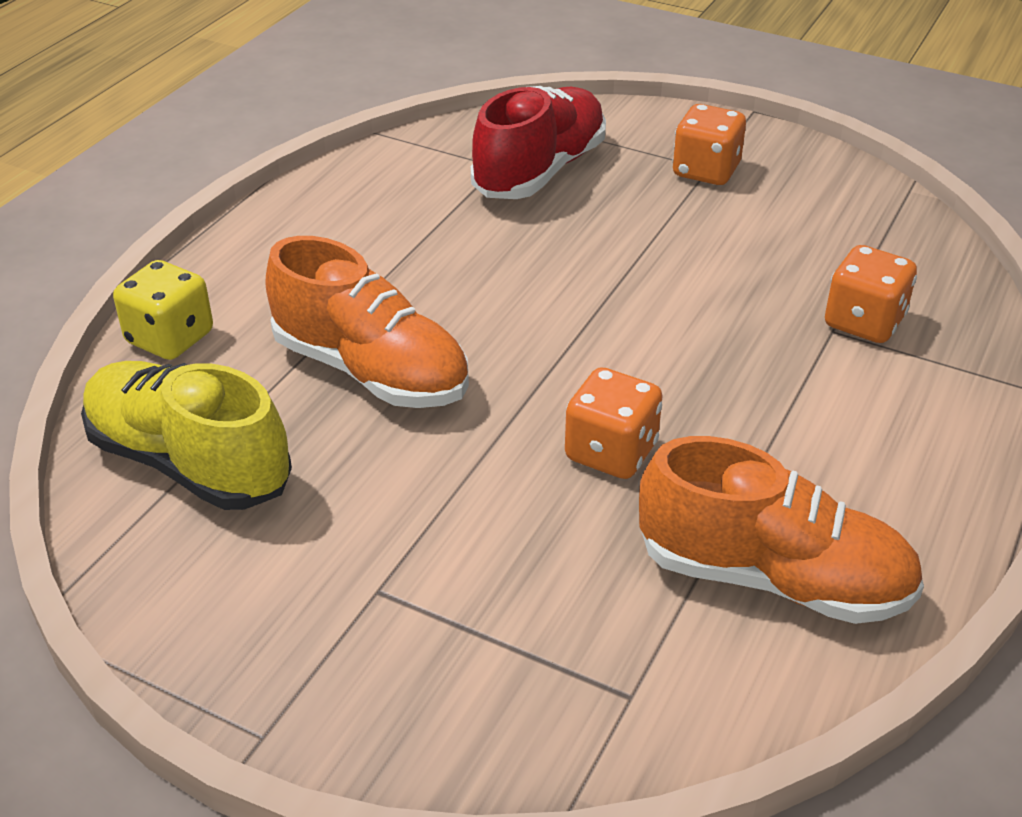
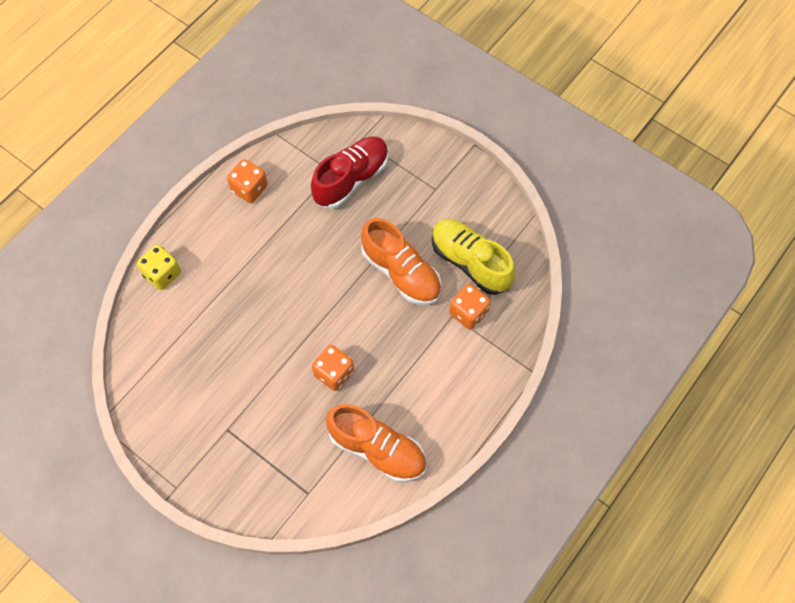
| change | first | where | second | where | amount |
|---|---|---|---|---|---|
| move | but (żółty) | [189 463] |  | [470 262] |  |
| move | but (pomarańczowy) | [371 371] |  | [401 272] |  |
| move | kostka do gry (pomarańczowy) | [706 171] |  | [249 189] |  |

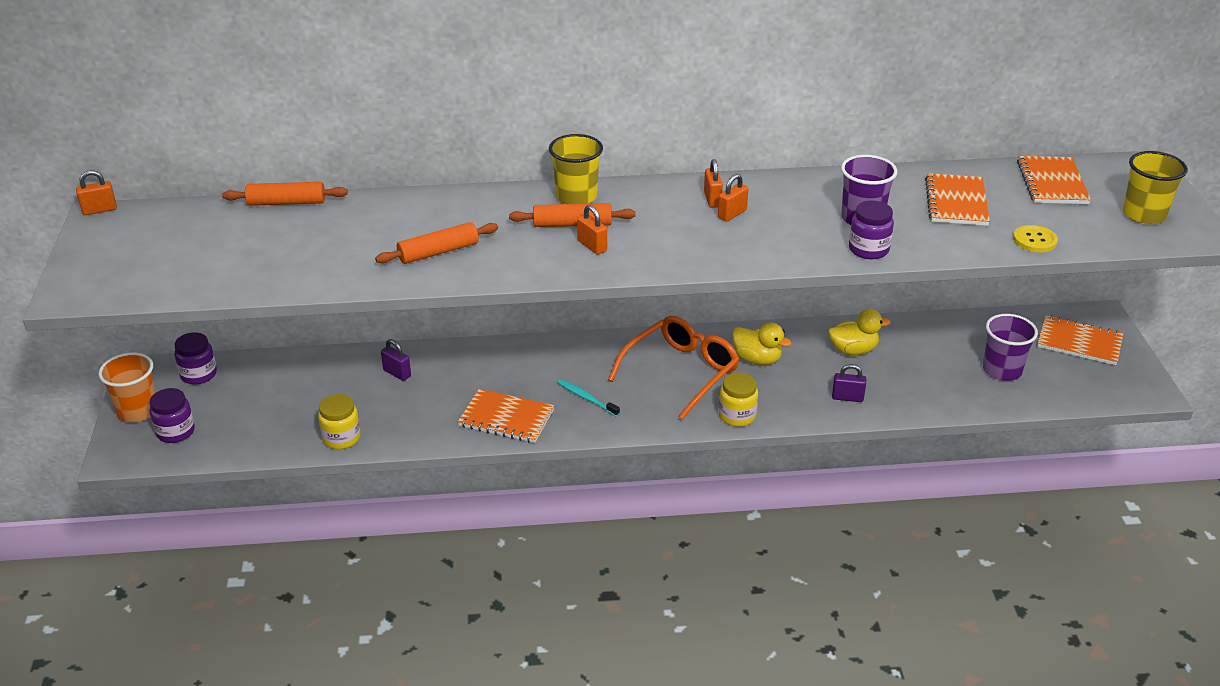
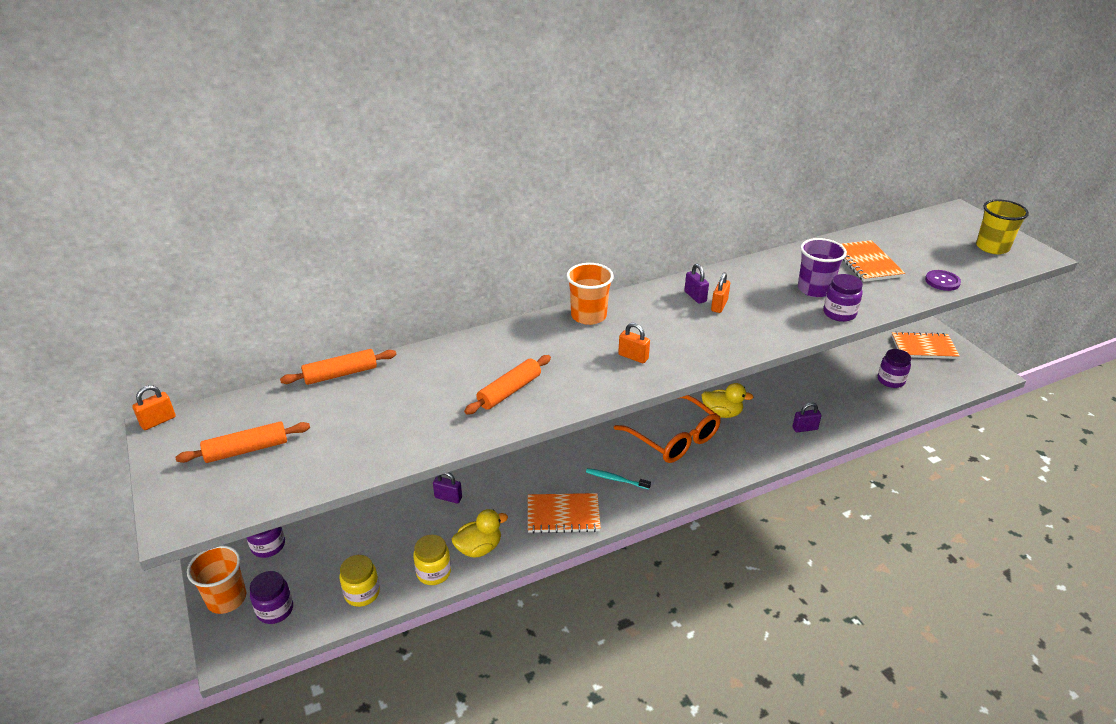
| change | first | where | second | where | amount |
|---|---|---|---|---|---|
| delete | zeszyt (pomarańczowy) | [1052 182] |  |  |  |
| move | wałek do ciasta (pomarańczowy) | [572 224] |  | [246 450] |  |
| move | słoik (żółty) | [737 416] |  | [362 593] |  |
| move | kaczka (żółty) | [853 350] |  | [479 548] |  |
| replace | szklanka (fioletowy) | [1002 370] | słoik (fioletowy) | [891 380] |  |
| recolor | szklanka (żółty) | [576 196] | szklanka (pomarańczowy) | [588 316] |  |
| recolor | kłódka (pomarańczowy) | [712 199] | kłódka (fioletowy) | [695 296] |  |
| recolor | guzik (żółty) | [1034 240] | guzik (fioletowy) | [942 281] |  |
| rotate | okulary (pomarańczowy) | [681 372] |  | [674 438] | 120 degrees clockwise |

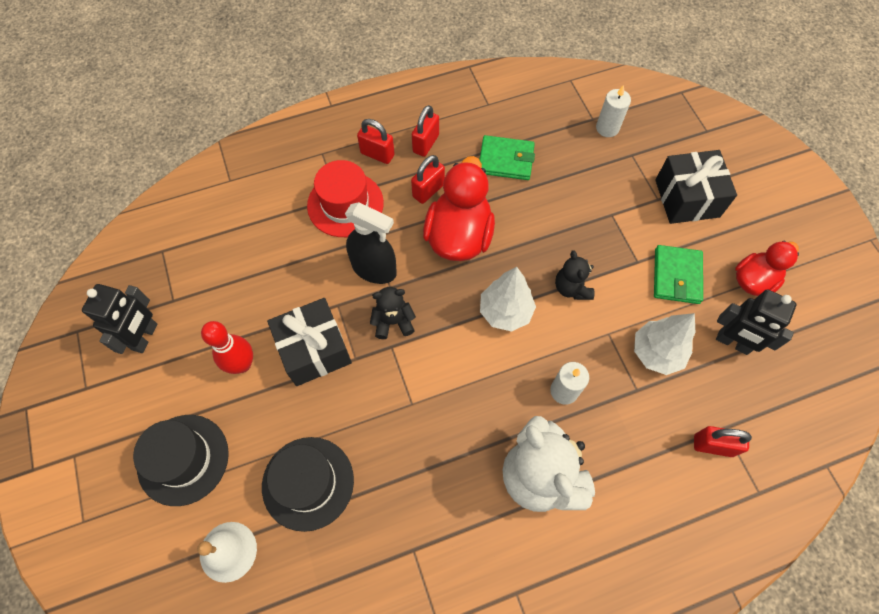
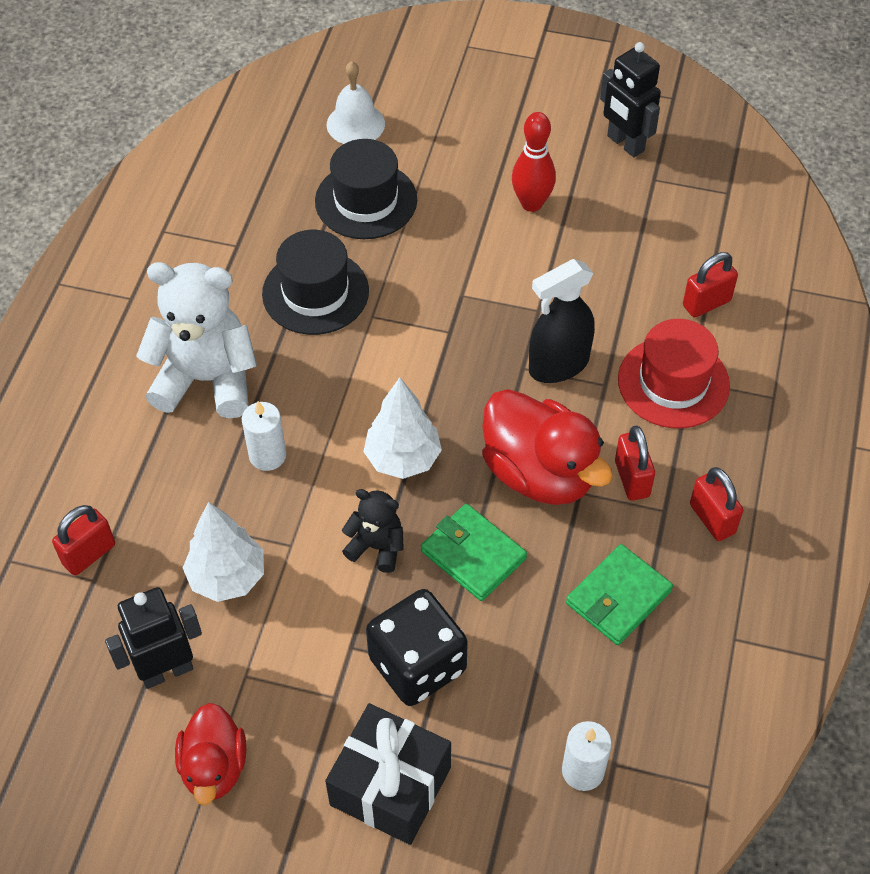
| change | first | where | second | where | amount |
|---|---|---|---|---|---|
| delete | prezent (czarny) | [314 349] |  |  |  |
| delete | miś (czarny) | [393 322] |  |  |  |
| insert |  |  | kostka do gry (czarny) | [417 664] |  |
| move | kapelusz (czarny) | [183 459] |  | [315 292] |  |
| move | kłódka (czerwony) | [377 154] |  | [706 303] |  |
| move | portfel (zielony) | [676 276] |  | [473 555] |  |

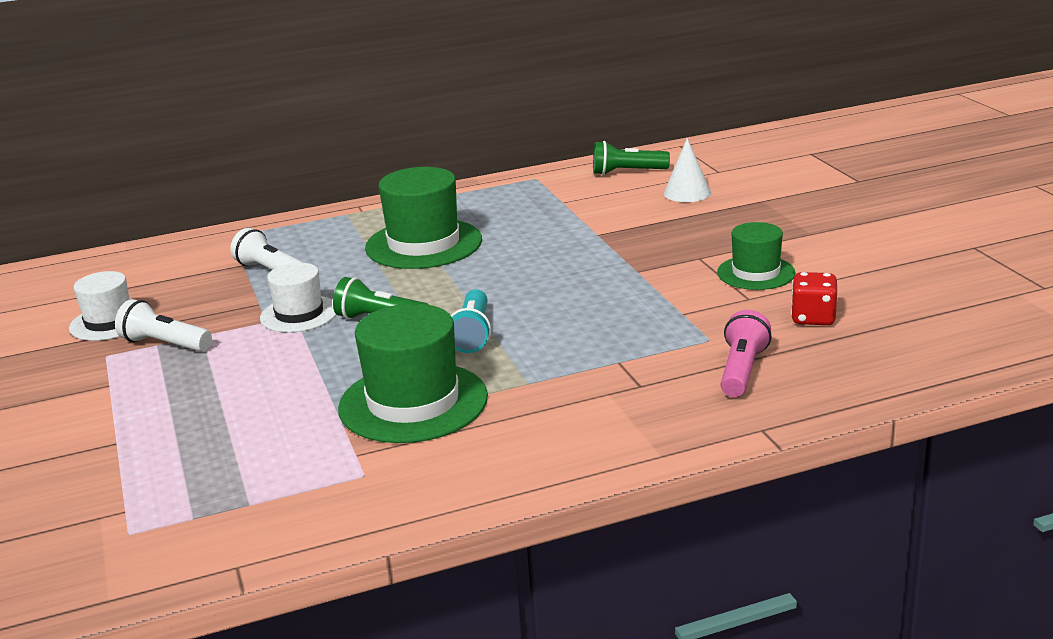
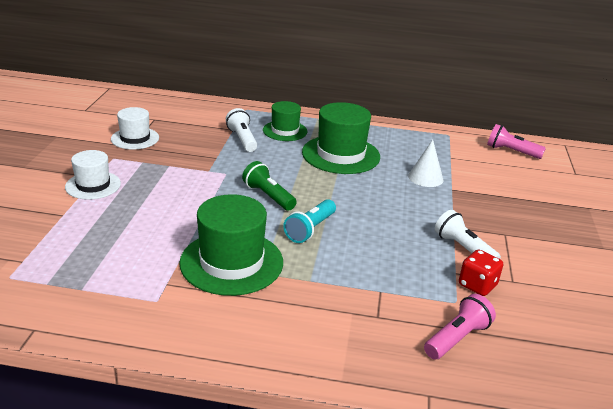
| change | first | where | second | where | amount |
|---|---|---|---|---|---|
| move | latarka (biały) | [165 344] |  | [463 249] |  |
| move | kapelusz (biały) | [299 314] |  | [93 185] |  |
| move | stożek (biały) | [687 193] |  | [425 177] |  |
| move | kapelusz (zielony) | [756 273] |  | [285 131] |  |
| move | kostka do gry (czerwony) | [813 318] |  | [477 285] |  |
| recolor | latarka (zielony) | [627 172] | latarka (różowy) | [511 151] |  |

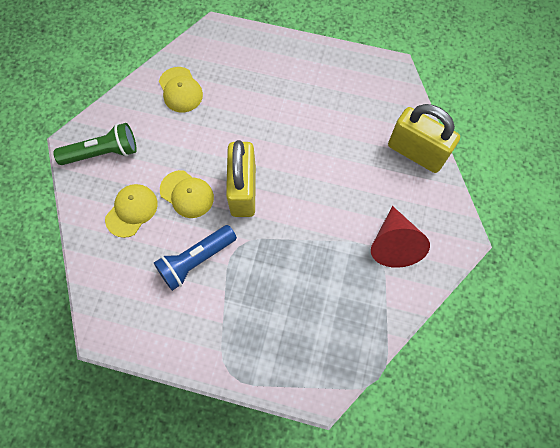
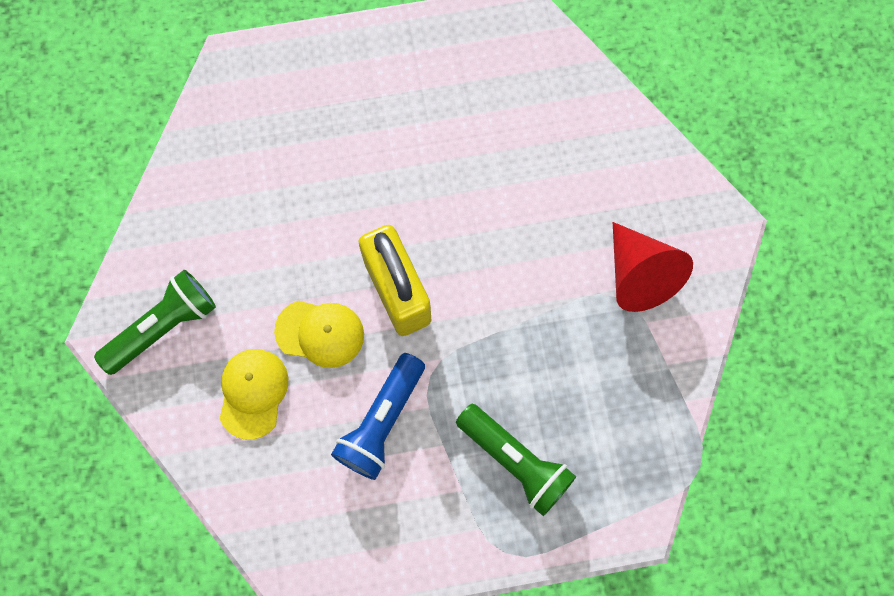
| change | first | where | second | where | amount |
|---|---|---|---|---|---|
| delete | czapka (żółty) | [180 90] |  |  |  |
| delete | kłódka (żółty) | [416 152] |  |  |  |
| insert |  |  | latarka (zielony) | [515 461] |  |

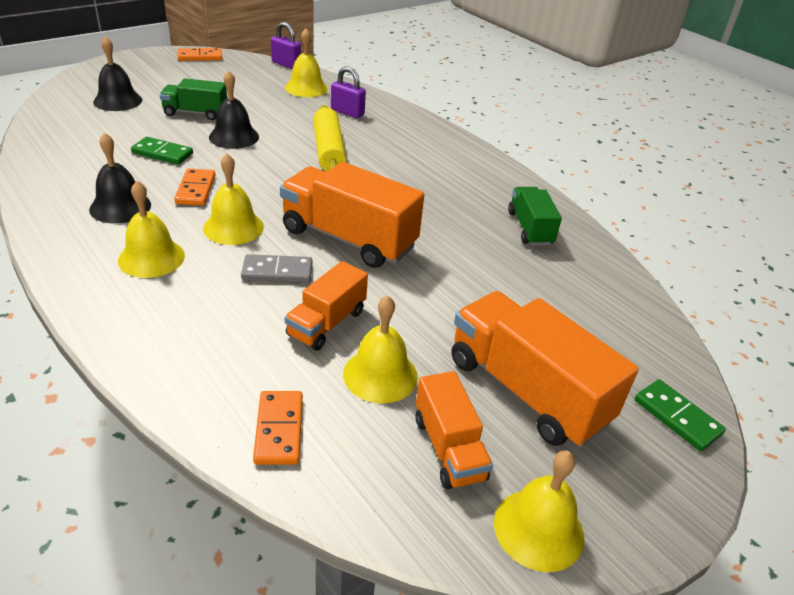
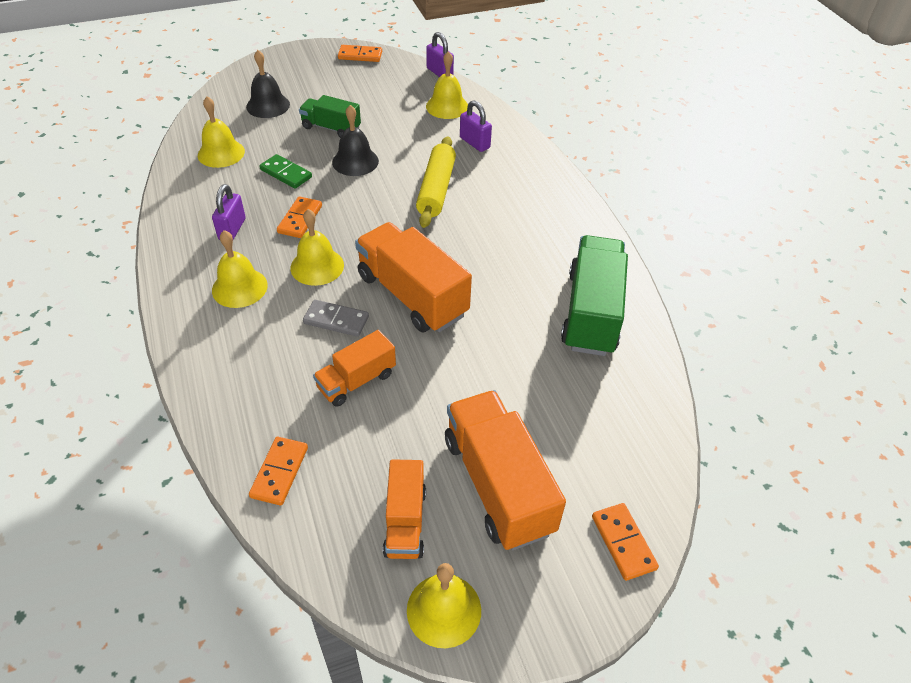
| change | first | where | second | where | amount |
|---|---|---|---|---|---|
| move | dzwonek (żółty) | [380 375] |  | [221 153] |  |
| replace | dzwonek (czarny) | [120 207] | kłódka (fioletowy) | [232 229] |  |
| recolor | kostka domina (zielony) | [677 417] | kostka domina (pomarańczowy) | [623 542] |  |
| resize | ciężarówka (zielony) | [529 228] |  | [591 312] | x1.74 |

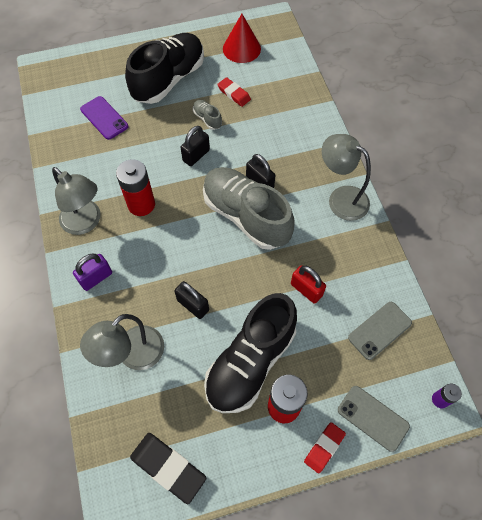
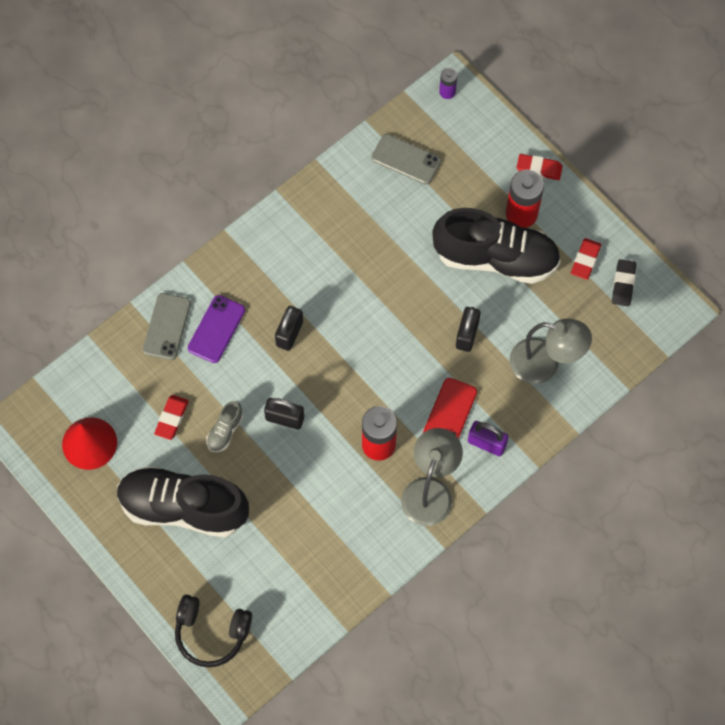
| change | first | where | second | where | amount |
|---|---|---|---|---|---|
| delete | but (szary) | [246 216] |  |  |  |
| delete | kłódka (czerwony) | [306 290] |  |  |  |
| delete | lampka (szary) | [341 198] |  |  |  |
| insert |  |  | słuchawki (czarny) | [211 633] |  |
| insert |  |  | telefon (czerwony) | [449 413] |  |
| insert |  |  | gumka do mazania (czerwony) | [585 260] |  |
| move | telefon (fioletowy) | [104 118] |  | [216 329] |  |
| move | telefon (szary) | [373 418] |  | [167 326] |  |
| resize | gumka do mazania (czarny) | [168 467] |  | [623 284] | x0.63 |

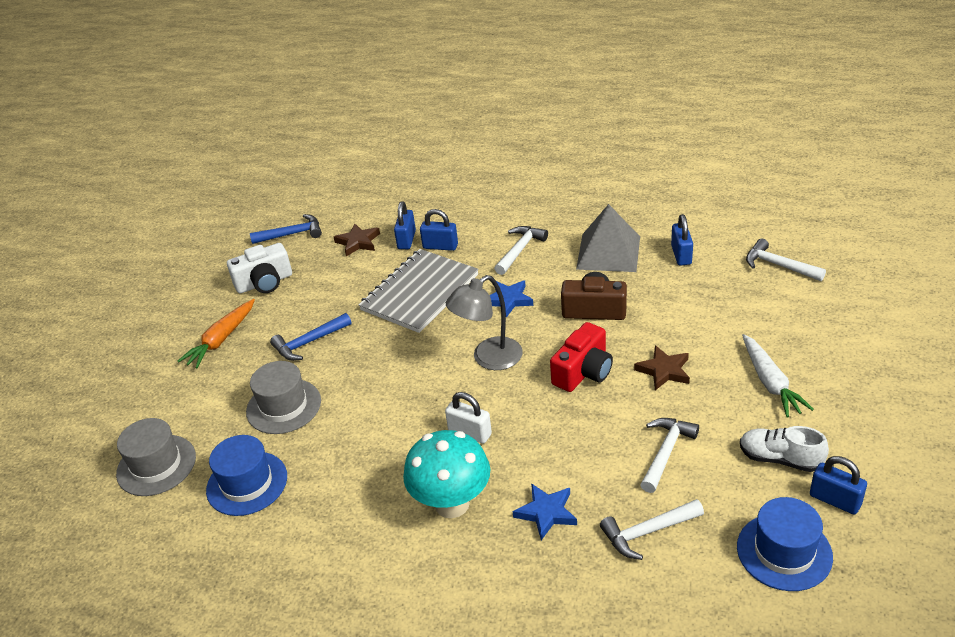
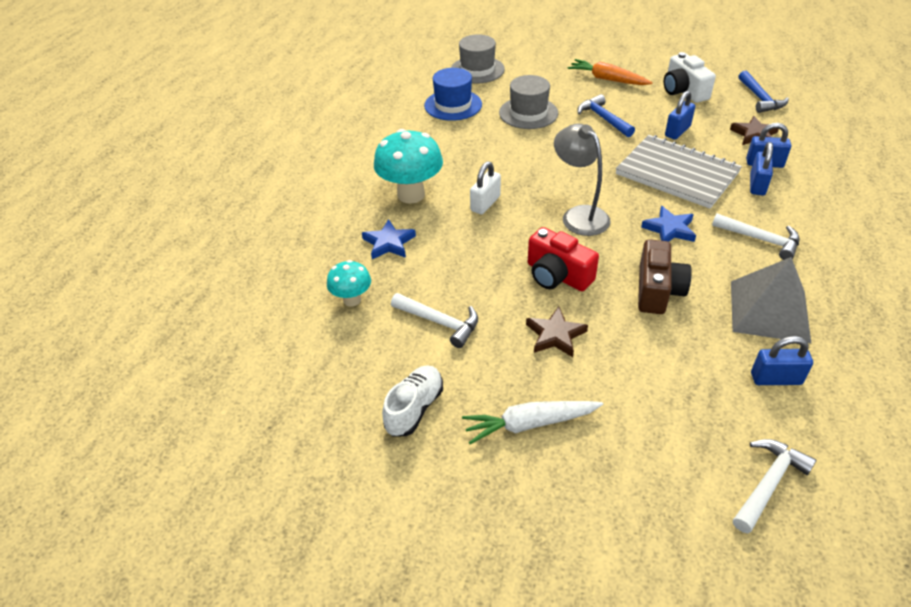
| change | first | where | second | where | amount |
|---|---|---|---|---|---|
| delete | kapelusz (niebieski) | [784 551] |  |  |  |
| move | kłódka (niebieski) | [835 500] |  | [677 131] |  |
| replace | młotek (biały) | [647 532] | grzyb (turkusowy) | [352 300] |  |

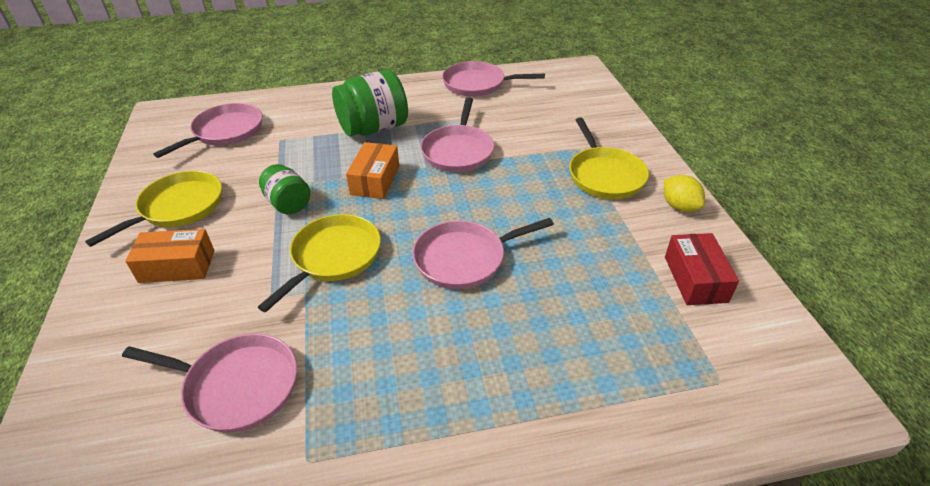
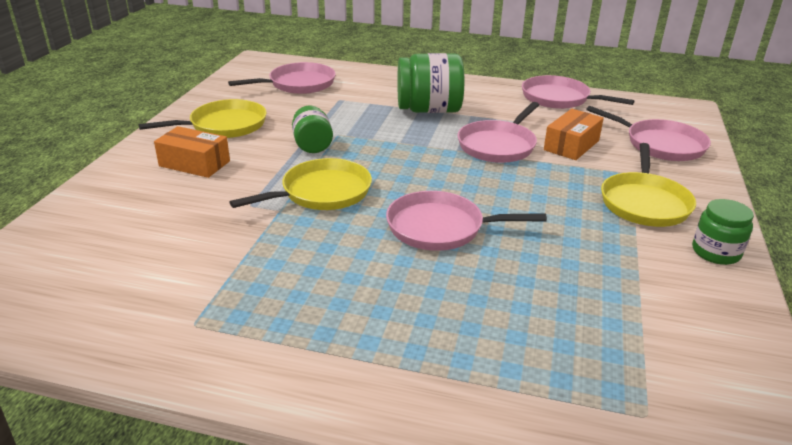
| change | first | where | second | where | amount |
|---|---|---|---|---|---|
| delete | pudełko (czerwony) | [695 279] |  |  |  |
| move | patelnia (różowy) | [237 386] |  | [661 145] |  |
| move | pudełko (pomarańczowy) | [375 180] |  | [571 145] |  |
| replace | cytryna (żółty) | [679 206] | słoik (zielony) | [716 252] |  |

